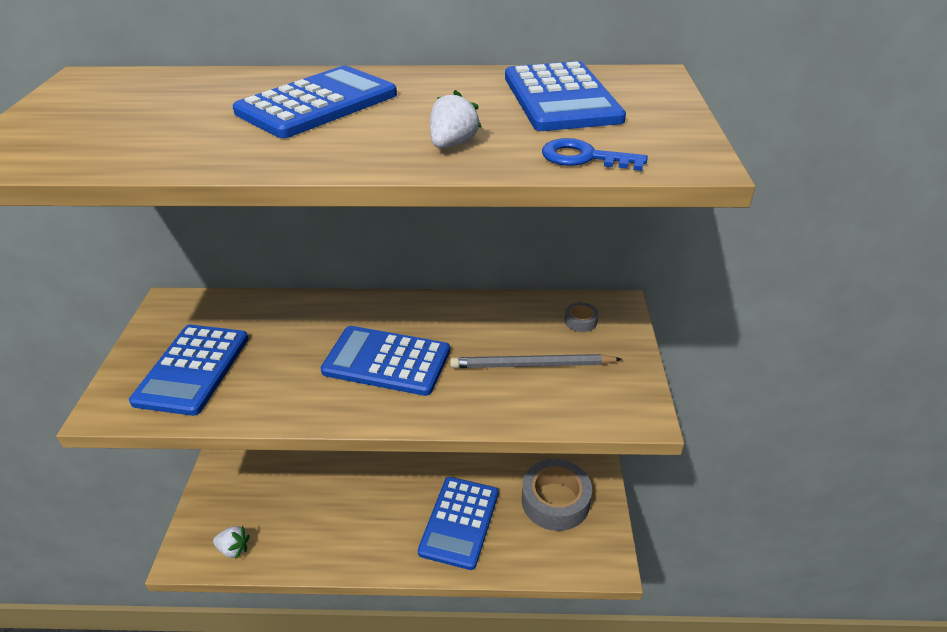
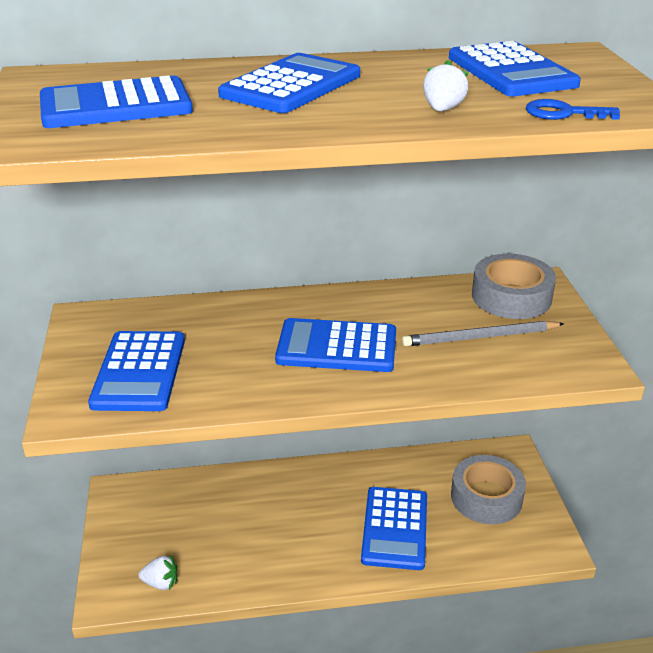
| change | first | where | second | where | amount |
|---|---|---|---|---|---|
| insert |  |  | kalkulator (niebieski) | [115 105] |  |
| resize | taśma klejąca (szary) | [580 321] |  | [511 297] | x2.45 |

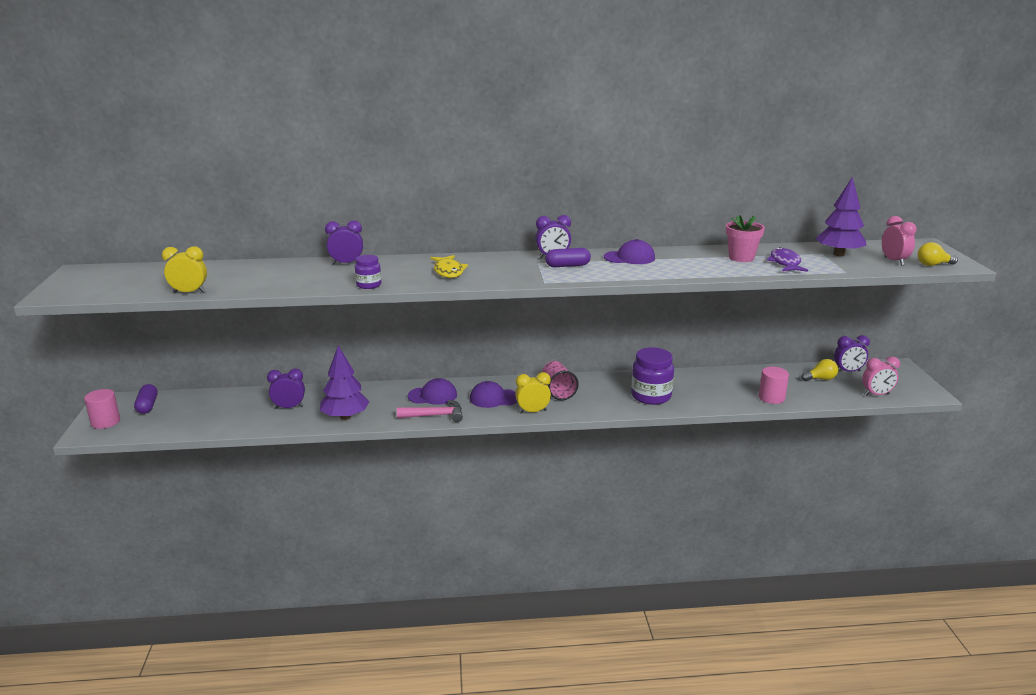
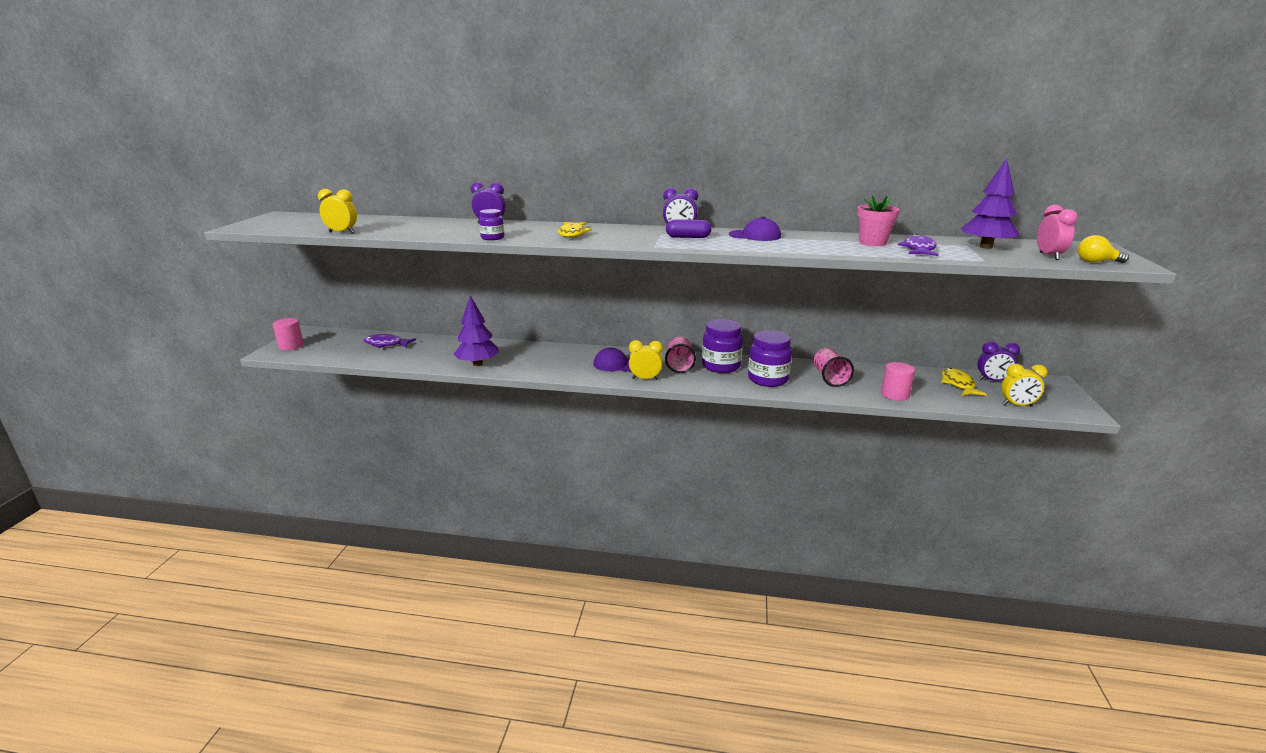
| change | first | where | second | where | amount |
|---|---|---|---|---|---|
| delete | kapsułka (fioletowy) | [147 406] |  |  |  |
| delete | budzik (fioletowy) | [289 407] |  |  |  |
| delete | młotek (różowy) | [435 415] |  |  |  |
| delete | czapka (fioletowy) | [432 395] |  |  |  |
| insert |  |  | ryba (fioletowy) | [386 344] |  |
| insert |  |  | słoik (fioletowy) | [721 366] |  |
| insert |  |  | szklanka (różowy) | [829 378] |  |
| replace | żarówka (żółty) | [820 379] | ryba (żółty) | [958 384] |  |
| recolor | budzik (różowy) | [876 394] | budzik (żółty) | [1017 405] |  |

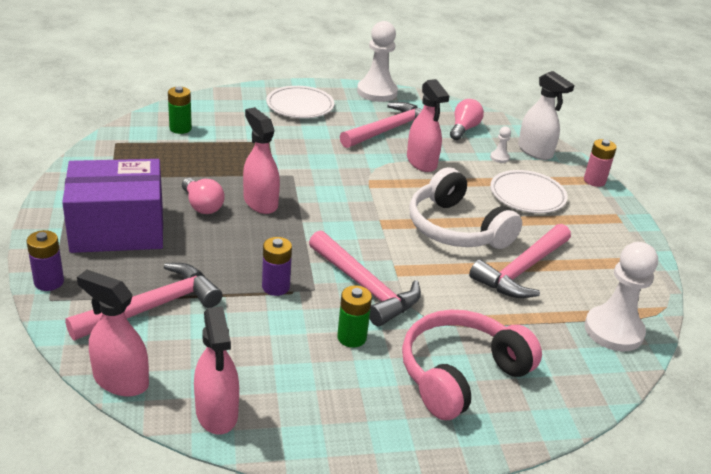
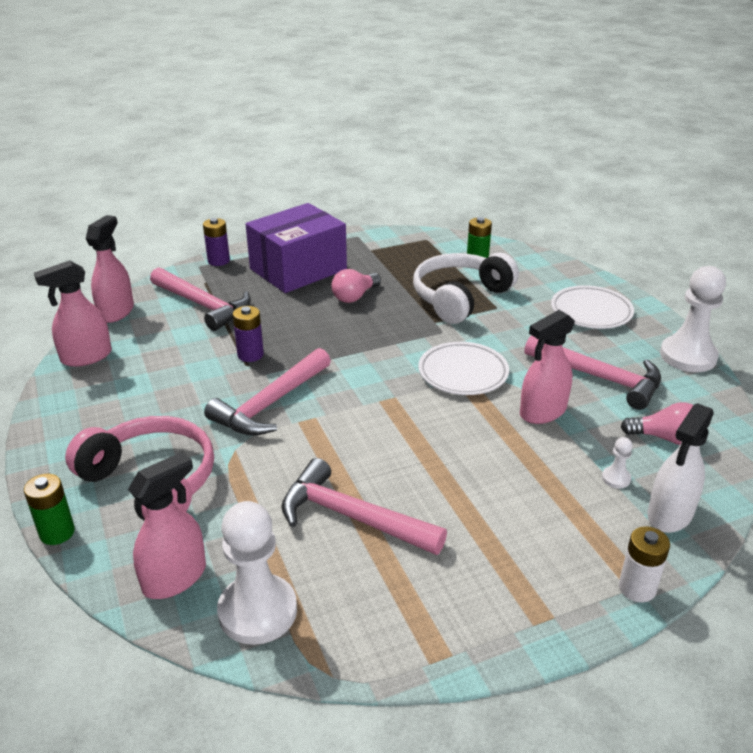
| change | first | where | second | where | amount |
|---|---|---|---|---|---|
| move | spryskiwacz (różowy) | [260 202] |  | [175 578] |  |
| move | bateria (zielony) | [351 337] |  | [57 532] |  |
| move | słuchawki (biały) | [456 228] |  | [460 298] |  |
| move | talerz (biały) | [527 196] |  | [463 373] |  |
| recolor | bateria (różowy) | [594 181] | bateria (biały) | [637 588] |  |
| rotate | pudełko (fioletowy) | [118 229] |  | [298 269] | 75 degrees clockwise |

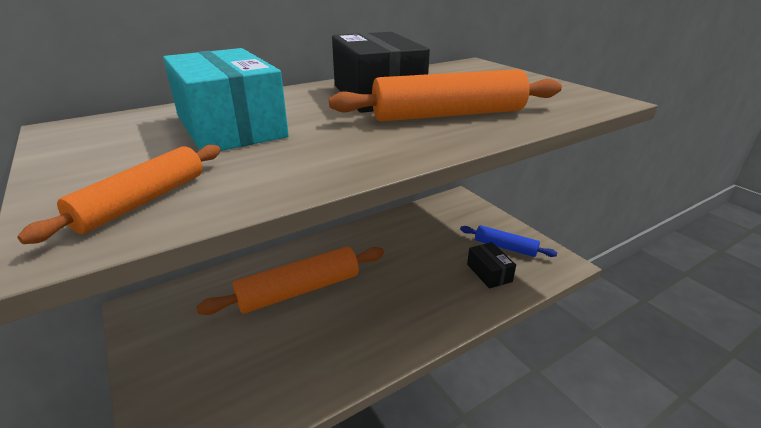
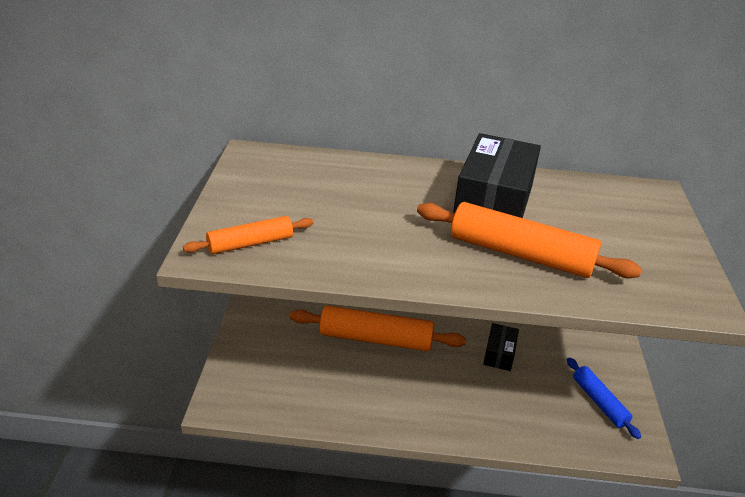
| change | first | where | second | where | amount |
|---|---|---|---|---|---|
| delete | pudełko (turkusowy) | [230 126] |  |  |  |
| move | pudełko (czarny) | [489 273] |  | [499 354] |  |

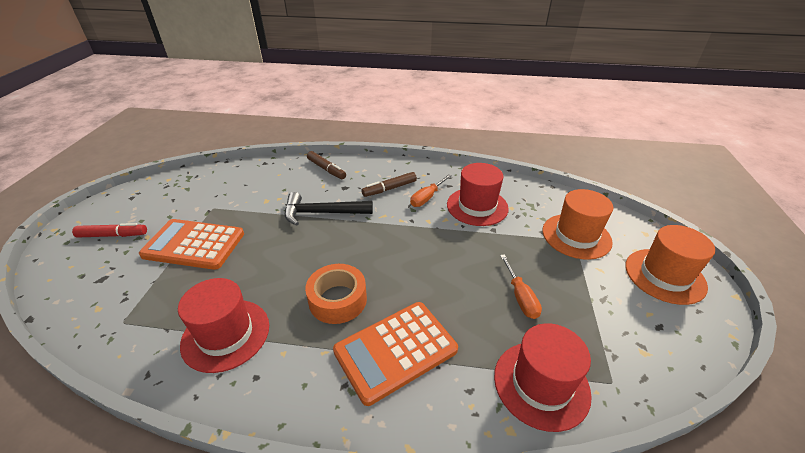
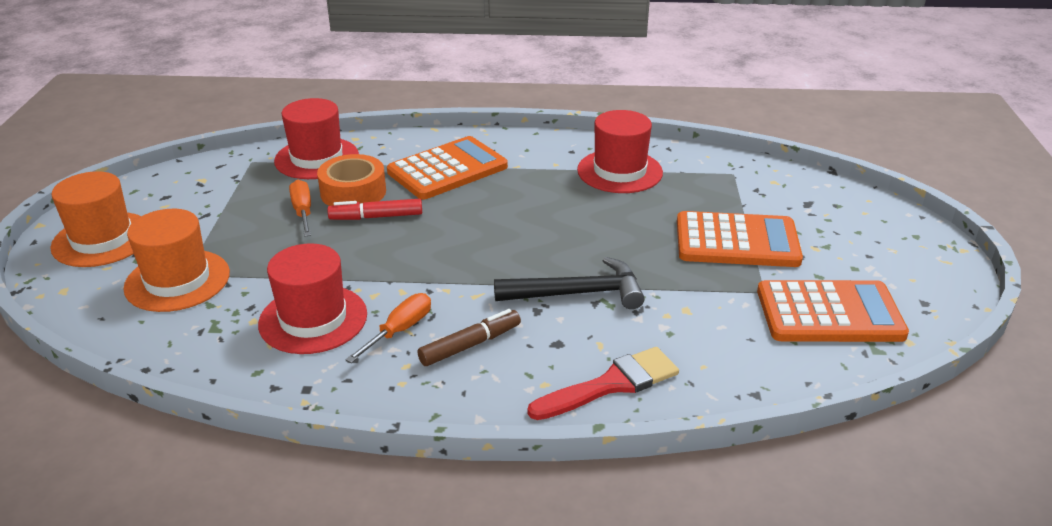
| change | first | where | second | where | amount |
|---|---|---|---|---|---|
| insert |  |  | kalkulator (pomarańczowy) | [829 313] |  |
| move | flamaster (czerwony) | [113 235] |  | [376 217] |  |
| move | taśma klejąca (pomarańczowy) | [338 300] |  | [353 192] |  |
| replace | flamaster (brązowy) | [326 169] | pędzel (czerwony) | [611 384] |  |

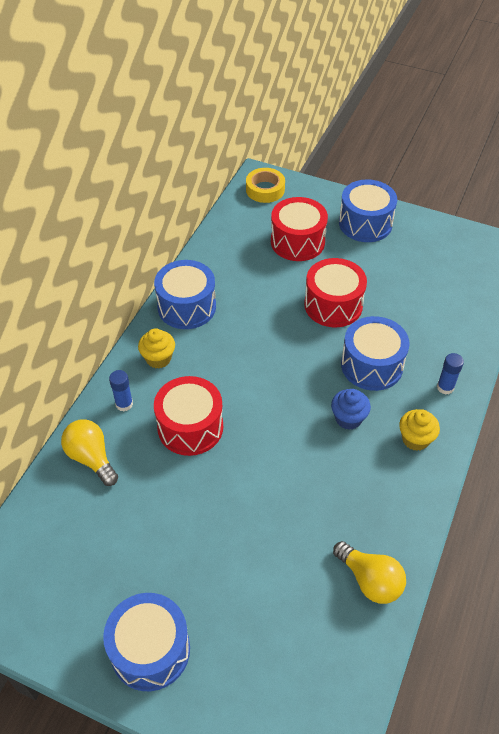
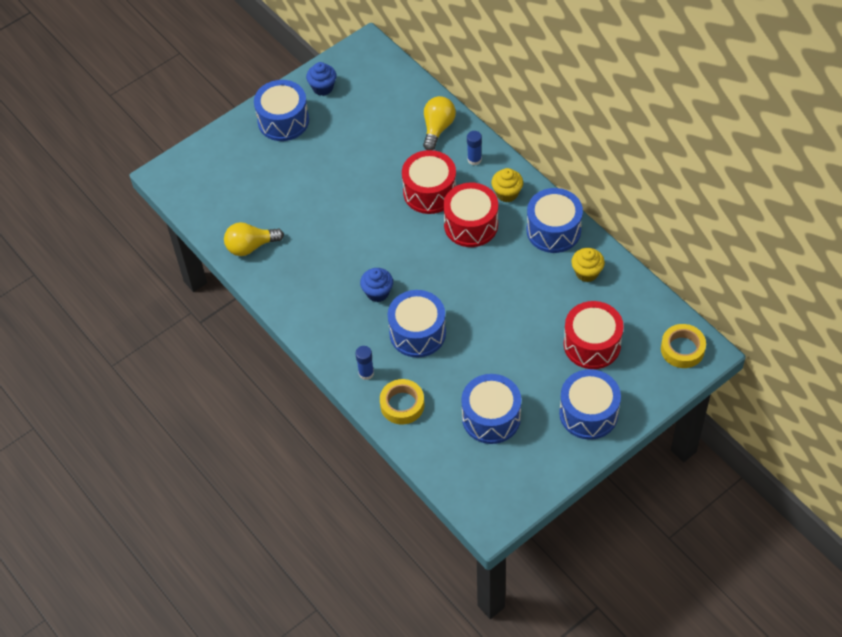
| change | first | where | second | where | amount |
|---|---|---|---|---|---|
| insert |  |  | muffinka (niebieski) | [323 88] |  |
| insert |  |  | taśma klejąca (żółty) | [402 405] |  |
| insert |  |  | bęben (niebieski) | [491 417] |  |
| move | bęben (czerwony) | [333 305] |  | [471 225] |  |
| move | muffinka (żółty) | [415 439] |  | [587 273] |  |
| rotate | żarówka (żółty) | [91 458] |  | [437 128] | 60 degrees counterclockwise |

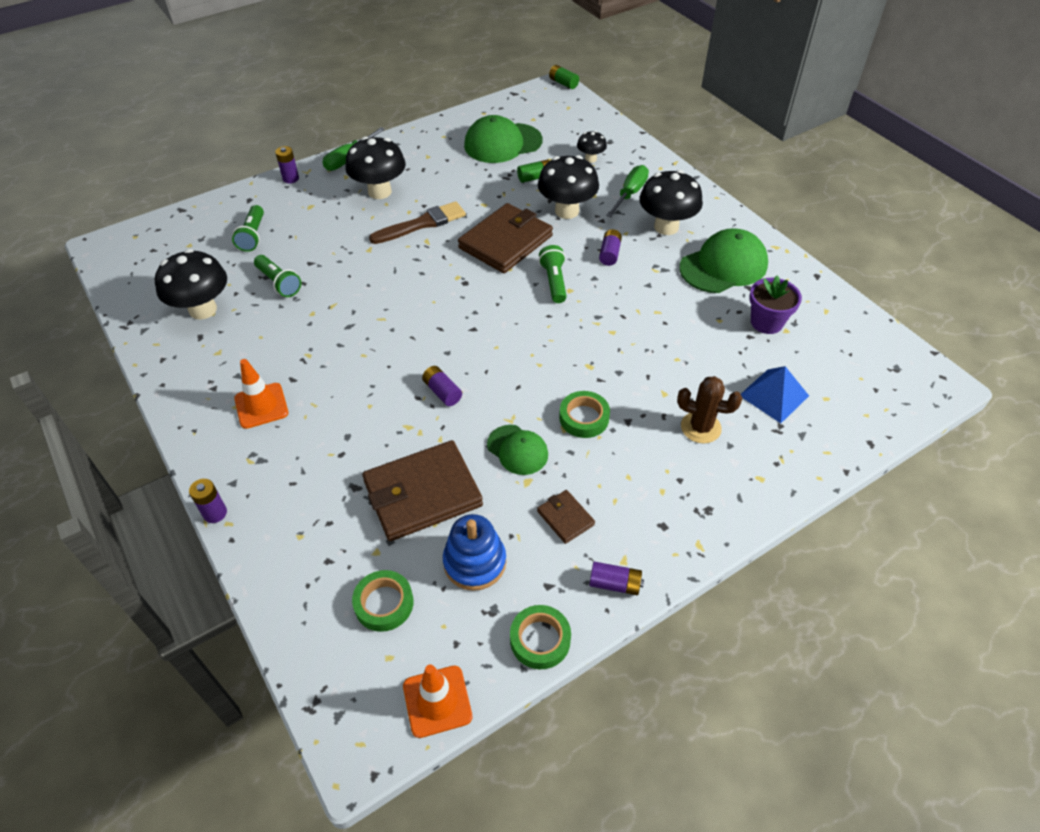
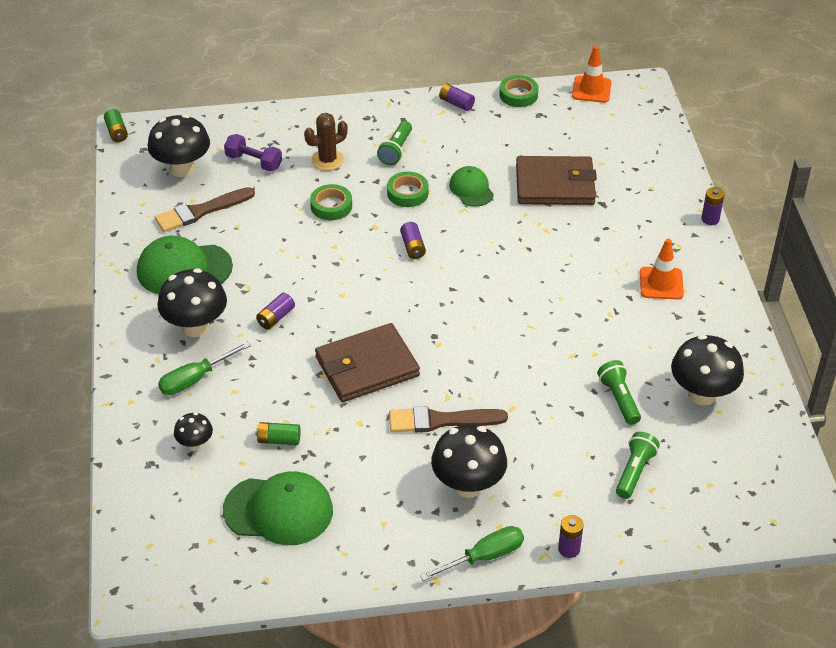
| change | first | where | second | where | amount |
|---|---|---|---|---|---|
| delete | zabawka nakładanka (niebieski) | [475 562] |  |  |  |
| delete | portfel (brązowy) | [565 518] |  |  |  |
| move | taśma klejąca (zielony) | [384 603] |  | [331 206] |  |
| move | bateria (fioletowy) | [442 392] |  | [413 247] |  |
| move | grzyb (czarny) | [567 211] |  | [182 169] |  |
| move | latarka (zielony) | [554 281] |  | [396 150] |  |
| move | bateria (zielony) | [563 83] |  | [116 132] |  |
| replace | piramida (niebieski) | [774 395] | hantel (fioletowy) | [254 162] |  |
| replace | doniczka (fioletowy) | [766 322] | pędzel (brązowy) | [201 211] |  |
| rotate | kaktus (brązowy) | [700 427] |  | [327 160] | 75 degrees counterclockwise |

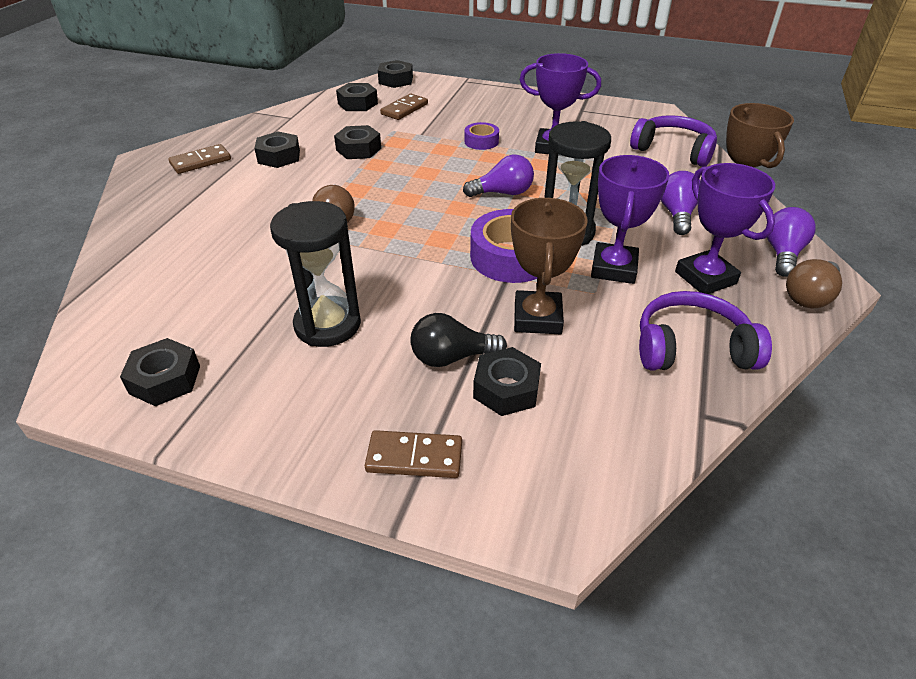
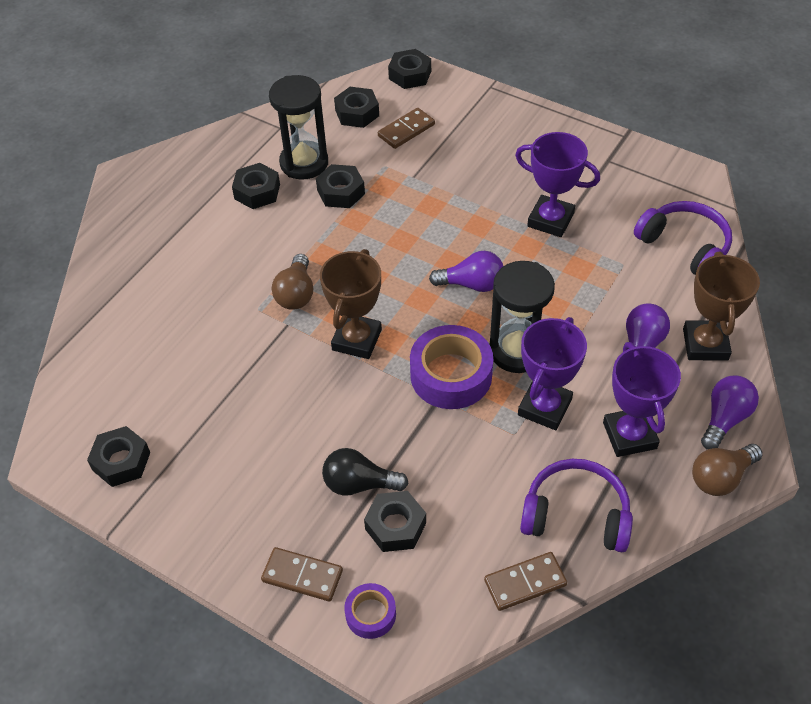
| change | first | where | second | where | amount |
|---|---|---|---|---|---|
| move | kostka domina (brązowy) | [200 161] |  | [525 582] |  |
| move | klepsydra (czarny) | [327 325] |  | [304 163] |  |
| move | taśma klejąca (fioletowy) | [481 141] |  | [370 614] |  |
| move | puchar (brązowy) | [537 318] |  | [357 340] |  |

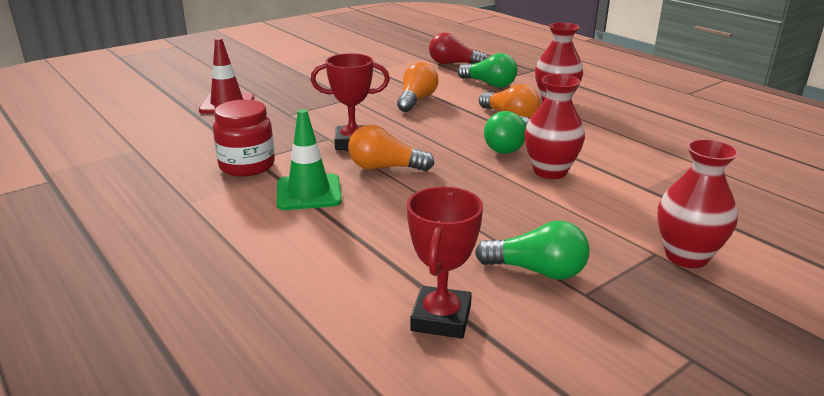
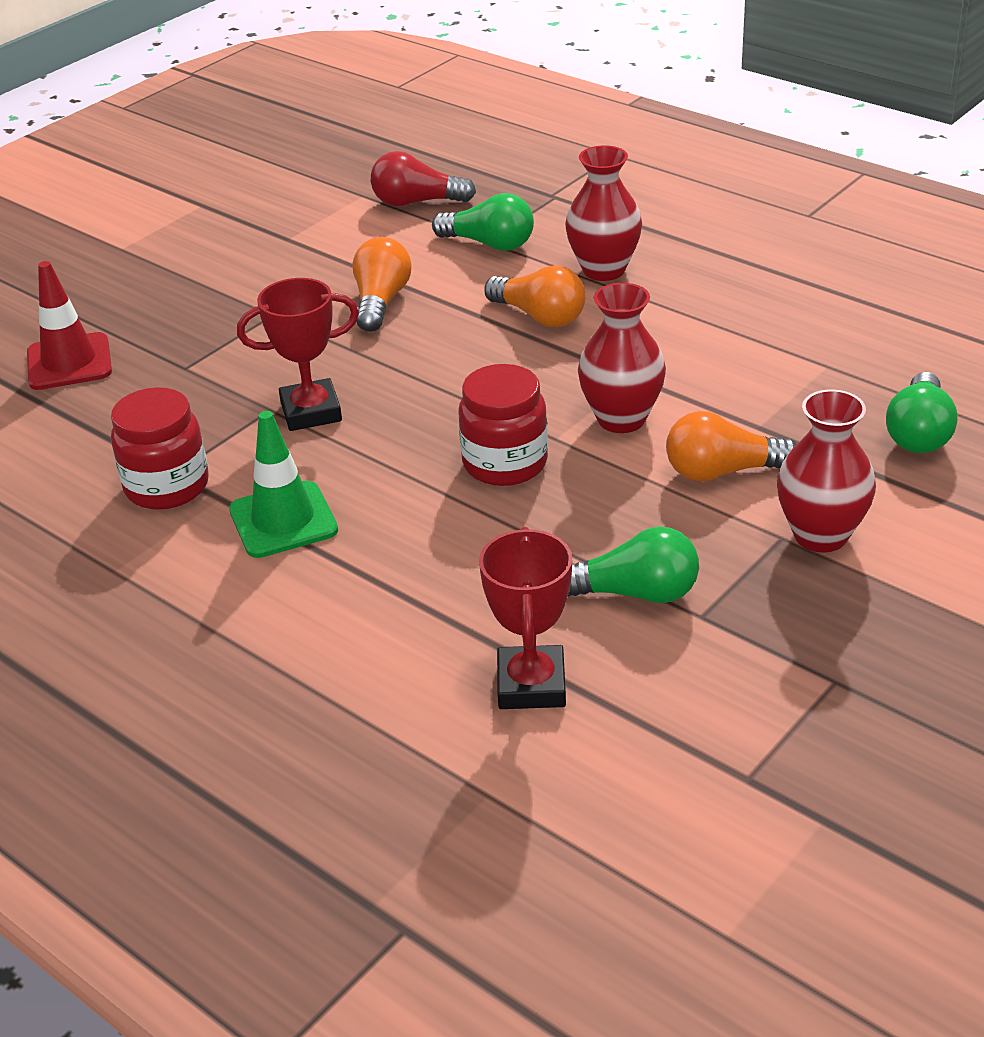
| change | first | where | second | where | amount |
|---|---|---|---|---|---|
| insert |  |  | słoik (czerwony) | [505 463] |  |
| move | żarówka (pomarańczowy) | [385 168] |  | [722 472] |  |
| move | żarówka (zielony) | [508 146] |  | [919 433] |  |

